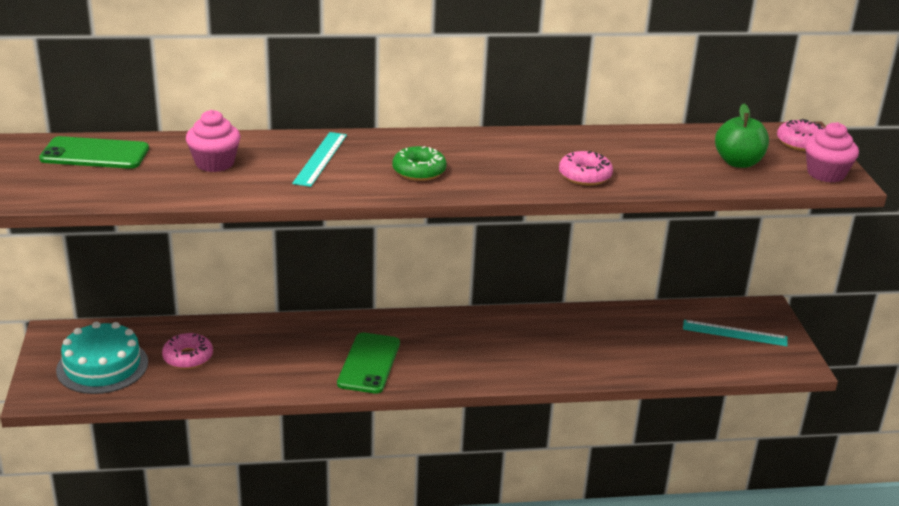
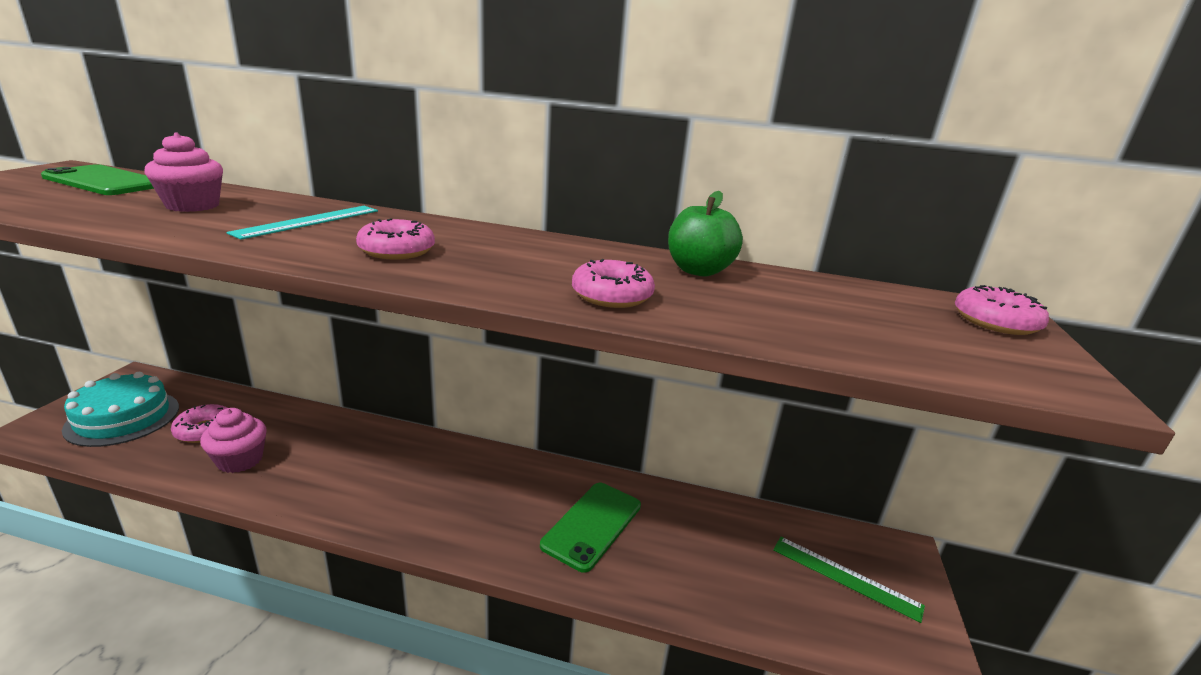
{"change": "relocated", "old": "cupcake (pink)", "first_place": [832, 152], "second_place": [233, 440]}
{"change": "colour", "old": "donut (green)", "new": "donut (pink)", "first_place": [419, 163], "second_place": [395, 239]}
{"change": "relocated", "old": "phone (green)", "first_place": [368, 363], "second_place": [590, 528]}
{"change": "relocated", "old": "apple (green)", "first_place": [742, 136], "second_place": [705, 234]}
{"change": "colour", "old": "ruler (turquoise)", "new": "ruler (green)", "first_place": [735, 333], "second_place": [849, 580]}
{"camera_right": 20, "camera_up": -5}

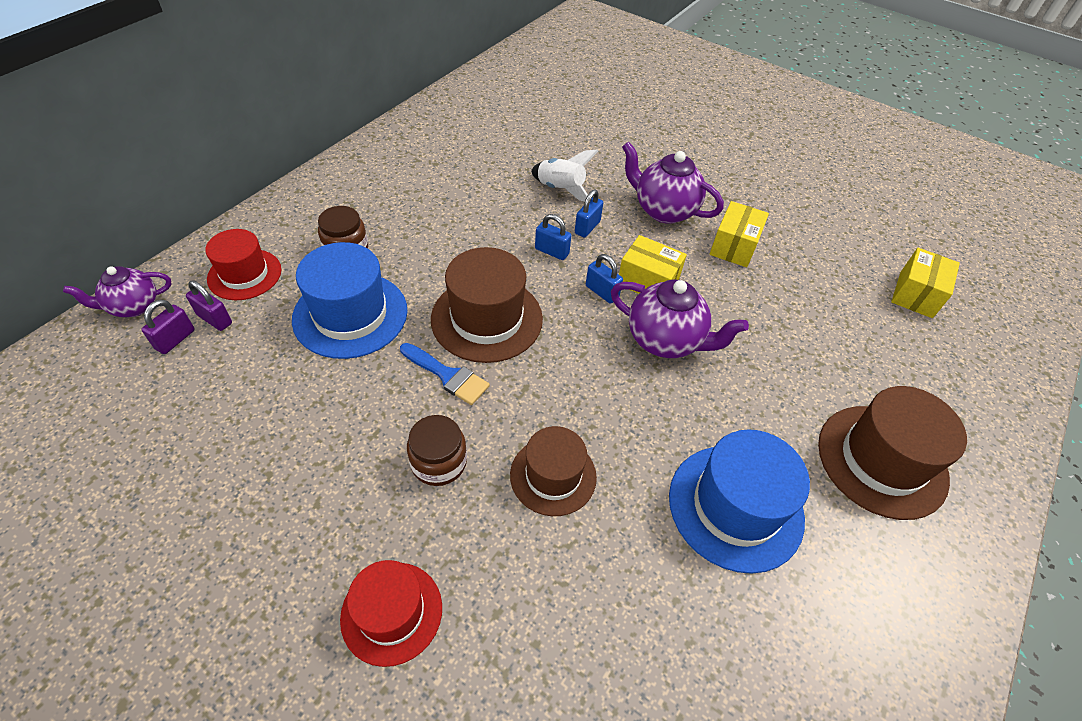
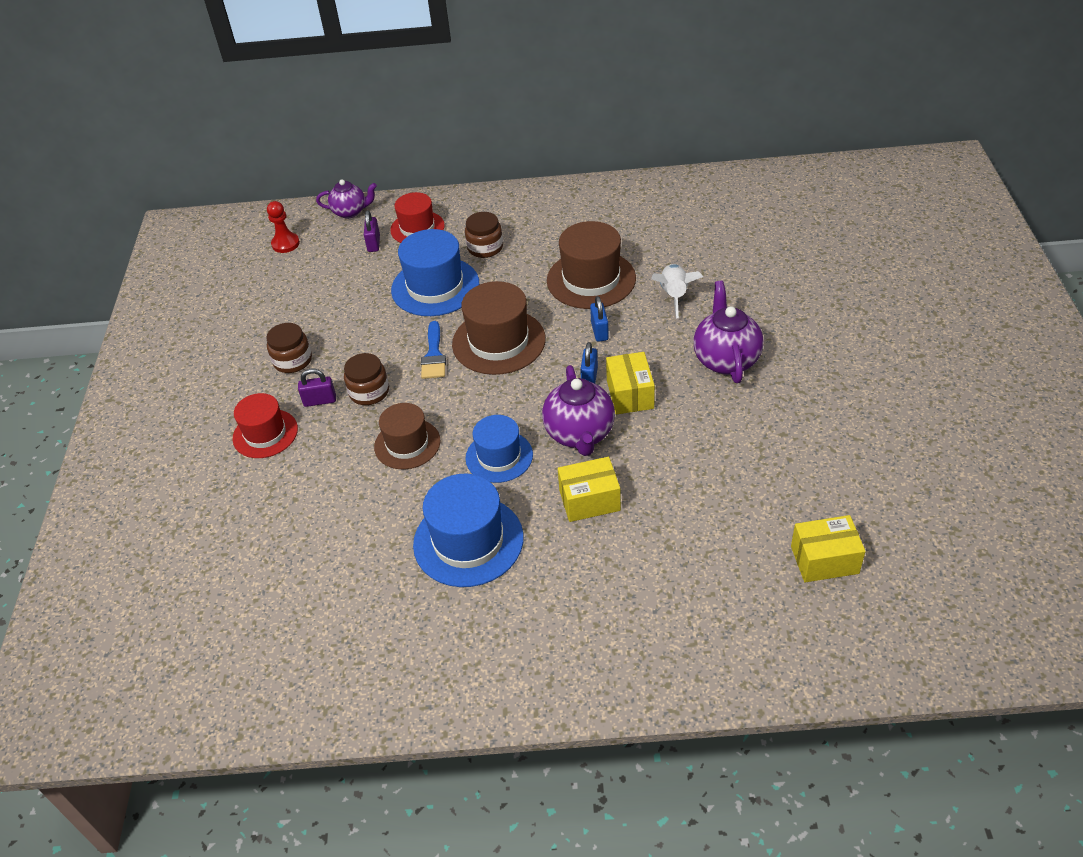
{"change": "appeared", "new": "jar (brown)", "second_place": [289, 348]}
{"change": "appeared", "new": "pawn (red)", "second_place": [283, 227]}
{"change": "relocated", "old": "padlock (purple)", "first_place": [168, 327], "second_place": [317, 388]}
{"change": "spun", "old": "teapot (purple)", "first_place": [117, 291], "second_place": [346, 198], "degrees": 150}
{"change": "appeared", "new": "hat (blue)", "second_place": [499, 449]}
{"change": "relocated", "old": "hat (brown)", "first_place": [892, 453], "second_place": [591, 265]}
{"change": "relocated", "old": "box (yellow)", "first_place": [739, 234], "second_place": [589, 489]}
{"change": "missing", "old": "padlock (blue)", "first_place": [589, 213]}
{"camera_right": 60, "camera_up": -5}

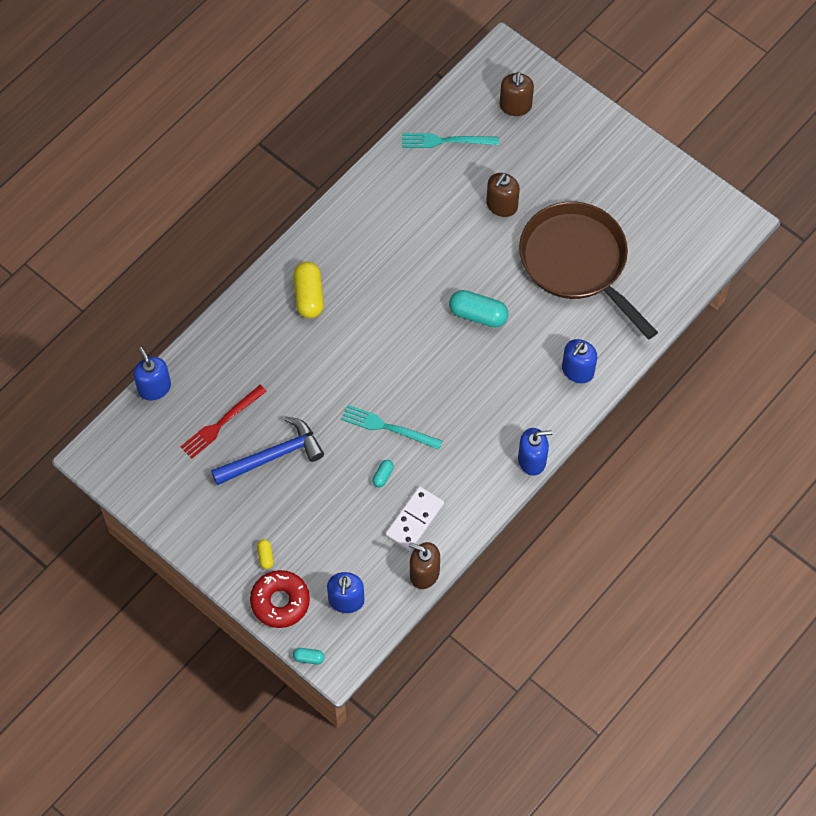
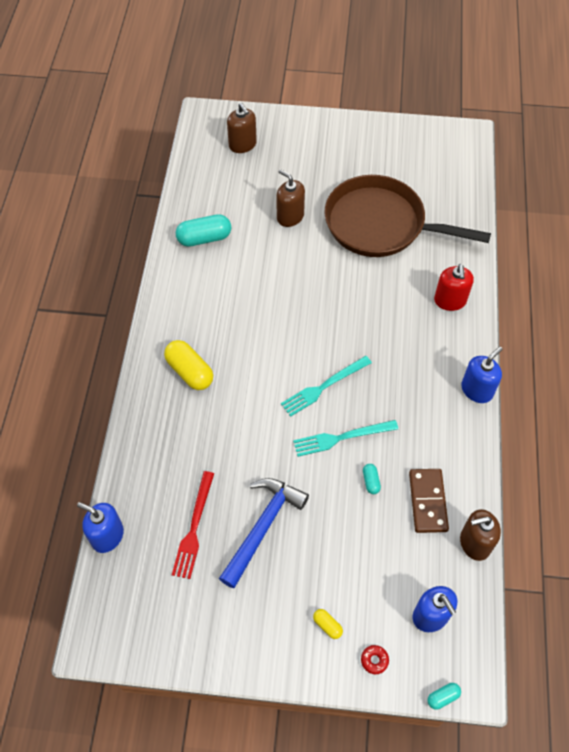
{"change": "relocated", "old": "capsule (turquoise)", "first_place": [479, 308], "second_place": [203, 230]}
{"change": "spun", "old": "soap dispenser (brown)", "first_place": [503, 195], "second_place": [290, 198], "degrees": 135}
{"change": "relocated", "old": "fork (turquoise)", "first_place": [450, 140], "second_place": [326, 386]}
{"change": "size", "old": "donut (red)", "first_place": [280, 599], "second_place": [375, 659], "factor": 0.42}
{"change": "colour", "old": "domino (white)", "new": "domino (brown)", "first_place": [414, 518], "second_place": [429, 501]}
{"change": "colour", "old": "soap dispenser (blue)", "new": "soap dispenser (red)", "first_place": [579, 361], "second_place": [454, 287]}
{"camera_right": -35, "camera_up": -5}

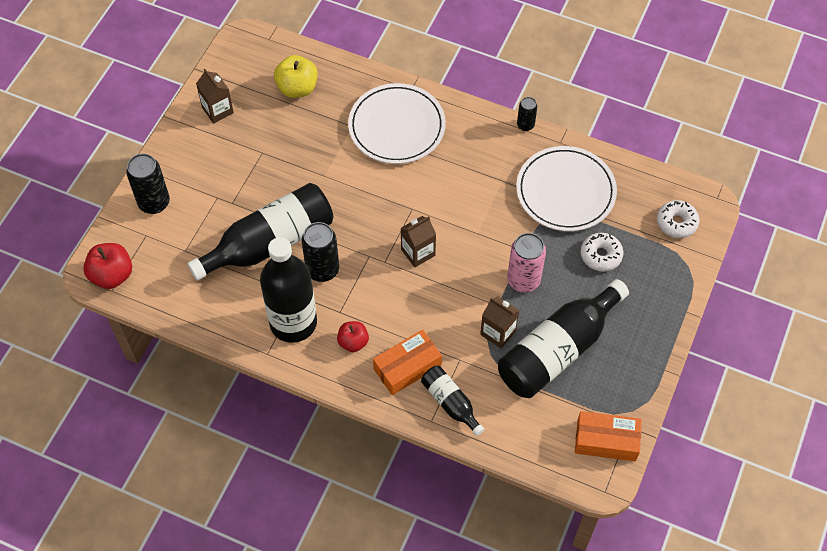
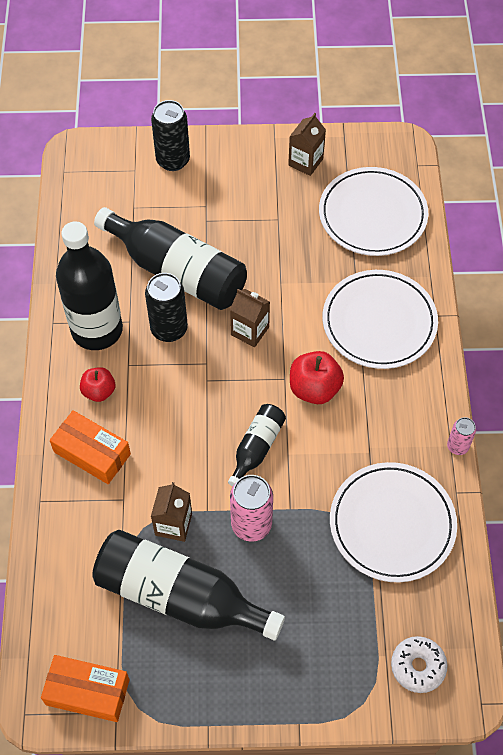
{"change": "spun", "old": "box (orange)", "first_place": [608, 436], "second_place": [85, 688], "degrees": -60}
{"change": "relocated", "old": "bottle (black)", "first_place": [452, 401], "second_place": [257, 445]}
{"change": "relocated", "old": "carton (brown)", "first_place": [418, 241], "second_place": [250, 318]}
{"change": "relocated", "old": "apple (red)", "first_place": [107, 266], "second_place": [317, 377]}
{"change": "exchanged", "old": "apple (yellow)", "new": "plate (white)", "first_place": [296, 76], "second_place": [373, 211]}
{"change": "colour", "old": "can (black)", "new": "can (pink)", "first_place": [527, 114], "second_place": [461, 436]}
{"change": "missing", "old": "donut (white)", "first_place": [602, 252]}
{"camera_right": 65, "camera_up": 0}

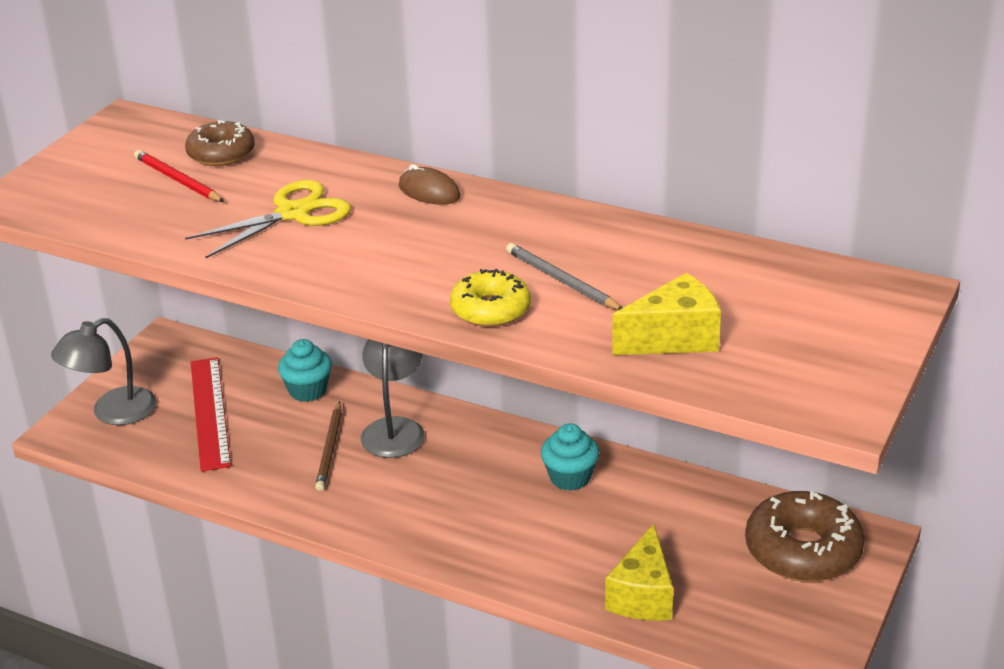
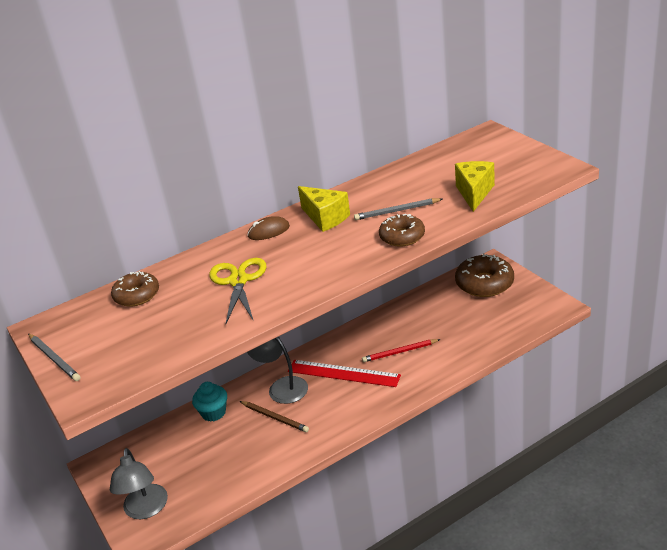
{"change": "appeared", "new": "pencil (grey)", "second_place": [54, 357]}
{"change": "relocated", "old": "ruler (red)", "first_place": [211, 414], "second_place": [344, 373]}
{"change": "relocated", "old": "cheese (yellow)", "first_place": [639, 572], "second_place": [324, 209]}
{"change": "relocated", "old": "pencil (red)", "first_place": [179, 176], "second_place": [401, 350]}
{"change": "colour", "old": "donut (yellow)", "new": "donut (brown)", "first_place": [490, 298], "second_place": [402, 230]}
{"change": "missing", "old": "cupcake (turquoise)", "first_place": [570, 457]}
{"camera_right": -55, "camera_up": 0}

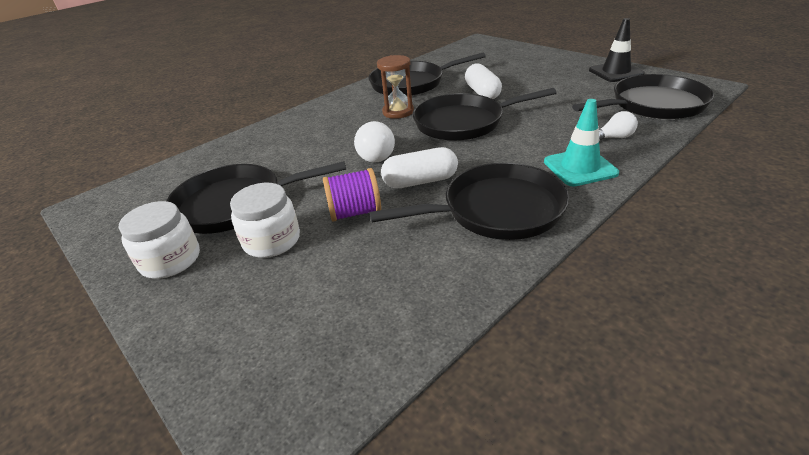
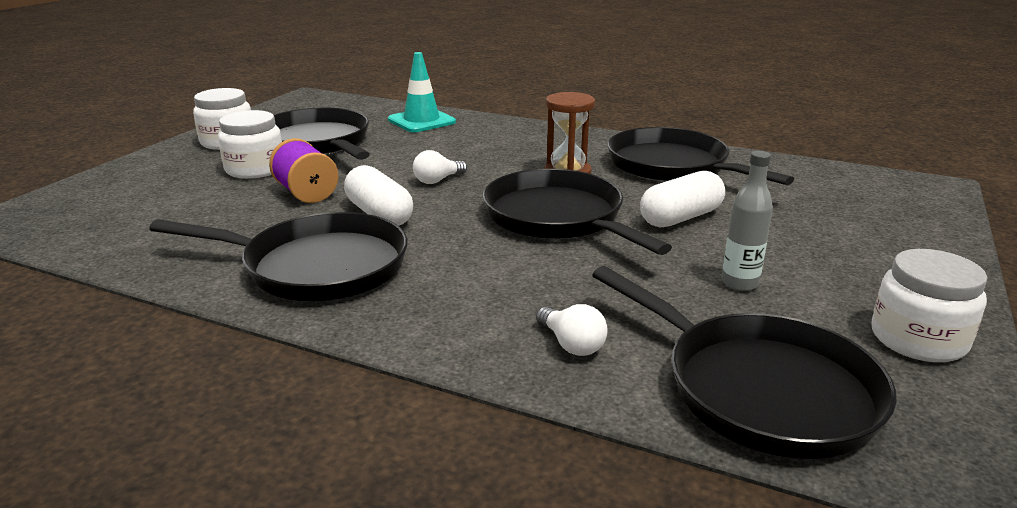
{"change": "spun", "old": "pan (black)", "first_place": [469, 201], "second_place": [278, 256], "degrees": -45}
{"change": "relocated", "old": "traffic cone (turquoise)", "first_place": [581, 142], "second_place": [422, 92]}
{"change": "size", "old": "light bulb (white)", "first_place": [374, 142], "second_place": [440, 167], "factor": 0.65}
{"change": "appeared", "new": "bottle (grey)", "second_place": [747, 221]}
{"change": "exchanged", "old": "traffic cone (black)", "new": "jar (white)", "first_place": [617, 50], "second_place": [930, 305]}
{"camera_right": 65, "camera_up": -10}

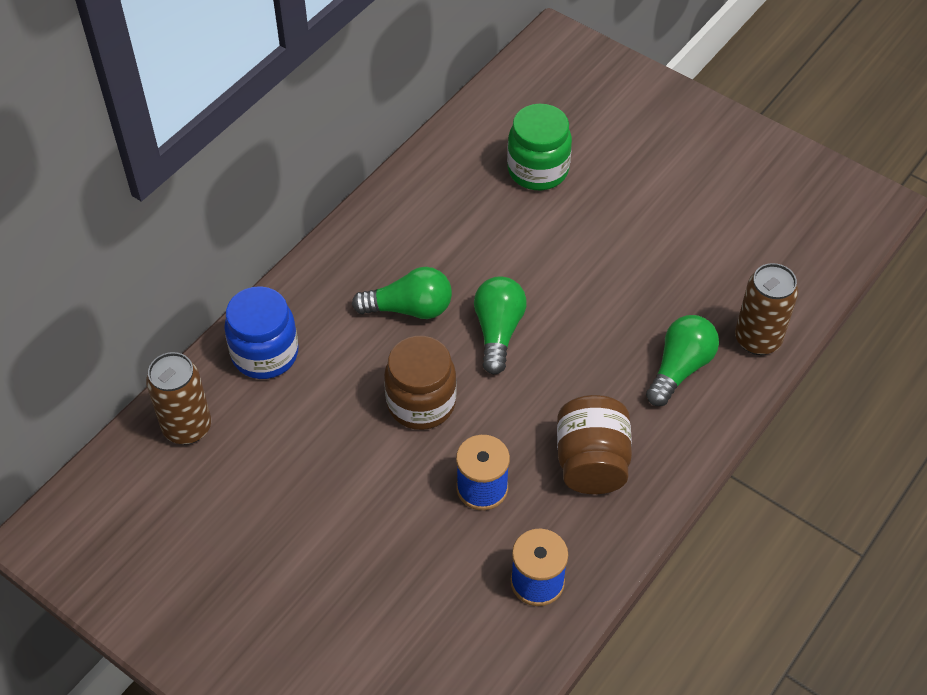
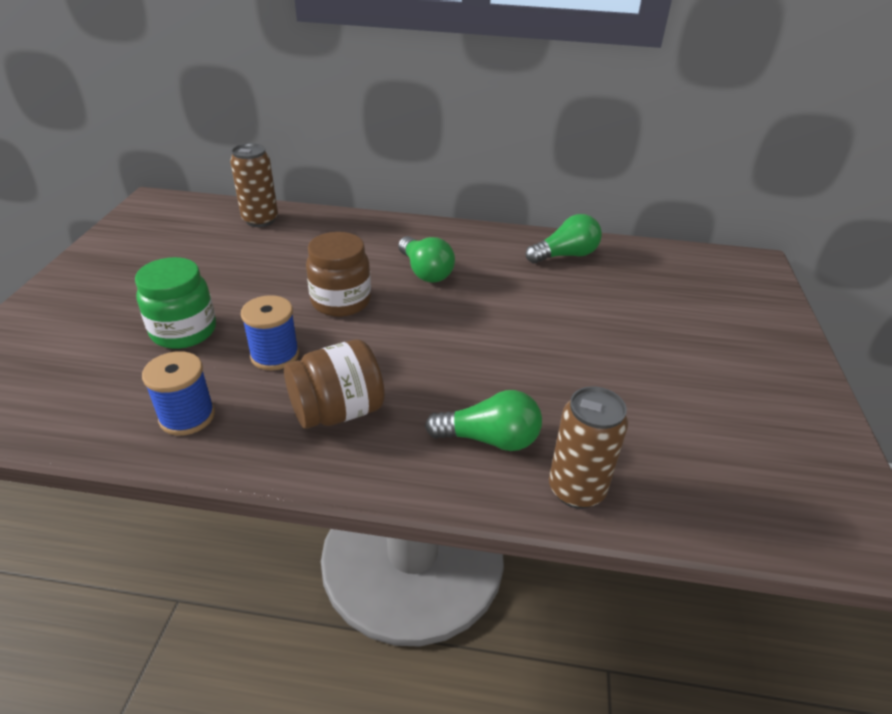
{"change": "relocated", "old": "jar (green)", "first_place": [539, 147], "second_place": [175, 303]}
{"change": "relocated", "old": "light bulb (green)", "first_place": [500, 325], "second_place": [564, 238]}
{"change": "missing", "old": "jar (blue)", "first_place": [261, 332]}
{"camera_right": 60, "camera_up": -15}

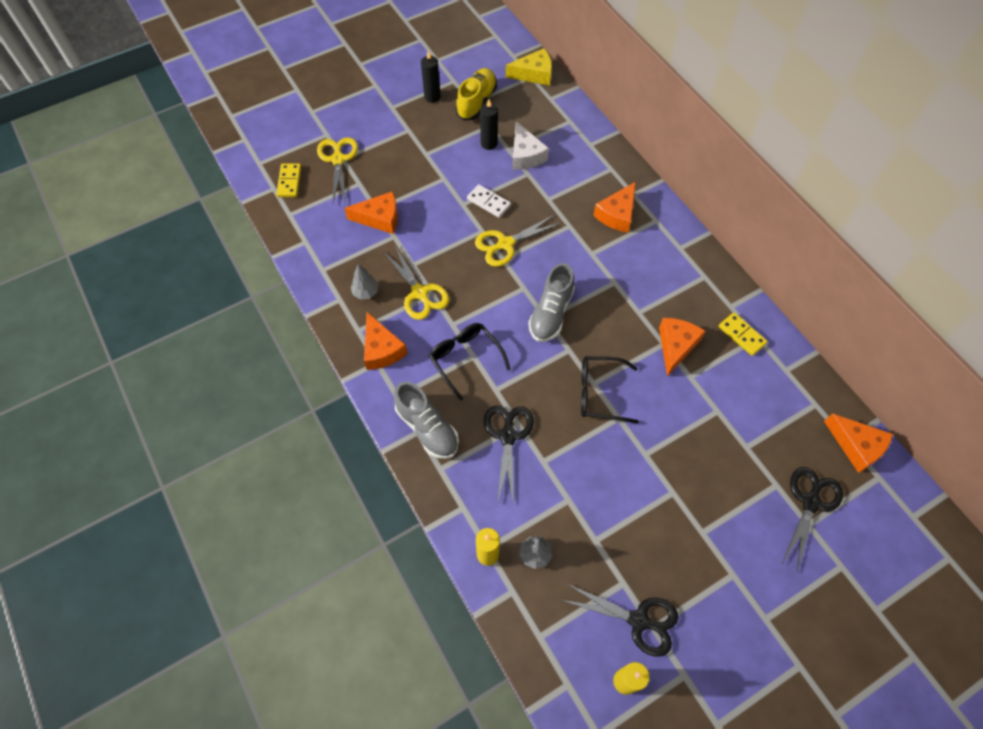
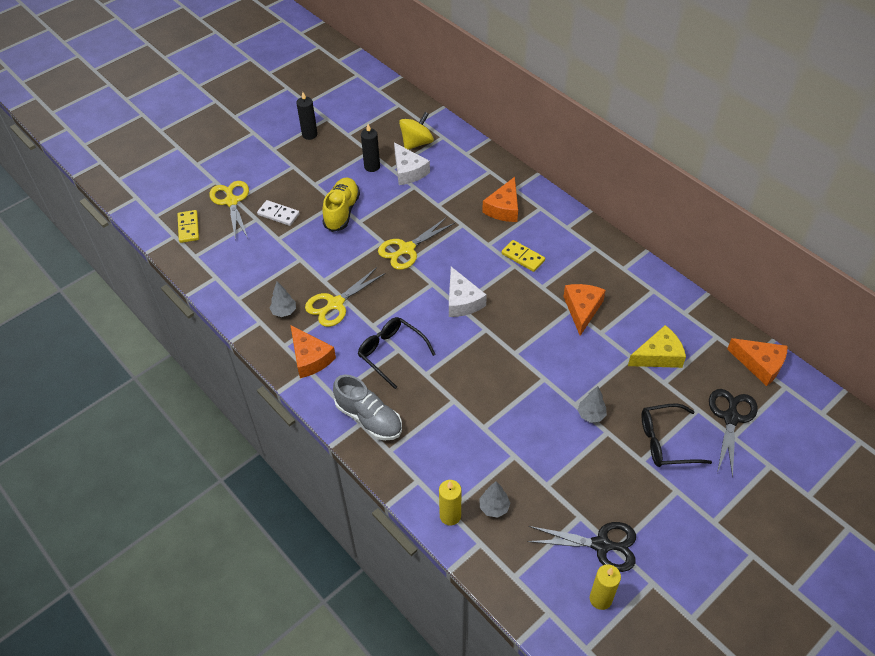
{"change": "relocated", "old": "domino (white)", "first_place": [489, 201], "second_place": [278, 213]}
{"change": "spun", "old": "scissors (yellow)", "first_place": [416, 282], "second_place": [345, 297], "degrees": 90}
{"change": "relocated", "old": "shoe (yellow)", "first_place": [476, 94], "second_place": [341, 205]}
{"change": "appeared", "new": "spinning top (yellow)", "second_place": [416, 131]}
{"change": "exchanged", "old": "shoe (grey)", "new": "cheese (white)", "first_place": [551, 302], "second_place": [468, 292]}
{"change": "relocated", "old": "domino (yellow)", "first_place": [743, 334], "second_place": [523, 256]}
{"change": "appeared", "new": "tree (grey)", "second_place": [592, 404]}
{"change": "relocated", "old": "cheese (yellow)", "first_place": [529, 67], "second_place": [657, 346]}
{"change": "relocated", "old": "glasses (black)", "first_place": [609, 389], "second_place": [677, 435]}
{"change": "missing", "old": "cheese (orange)", "first_place": [371, 212]}
{"change": "missing", "old": "scissors (black)", "first_place": [509, 452]}
{"camera_right": -10, "camera_up": -10}

